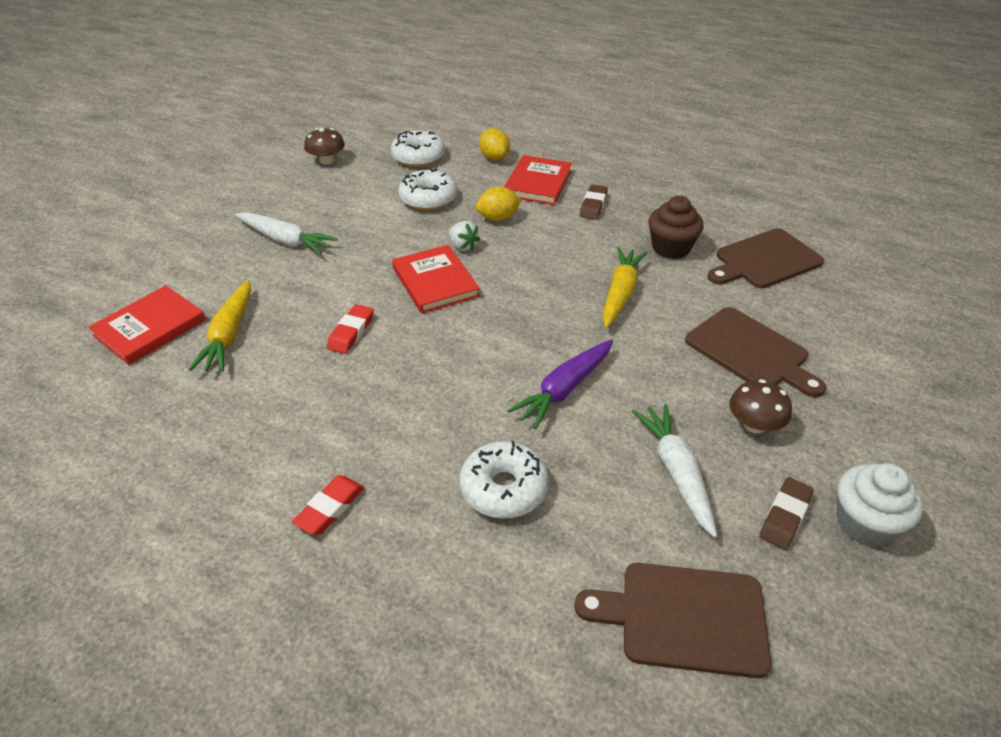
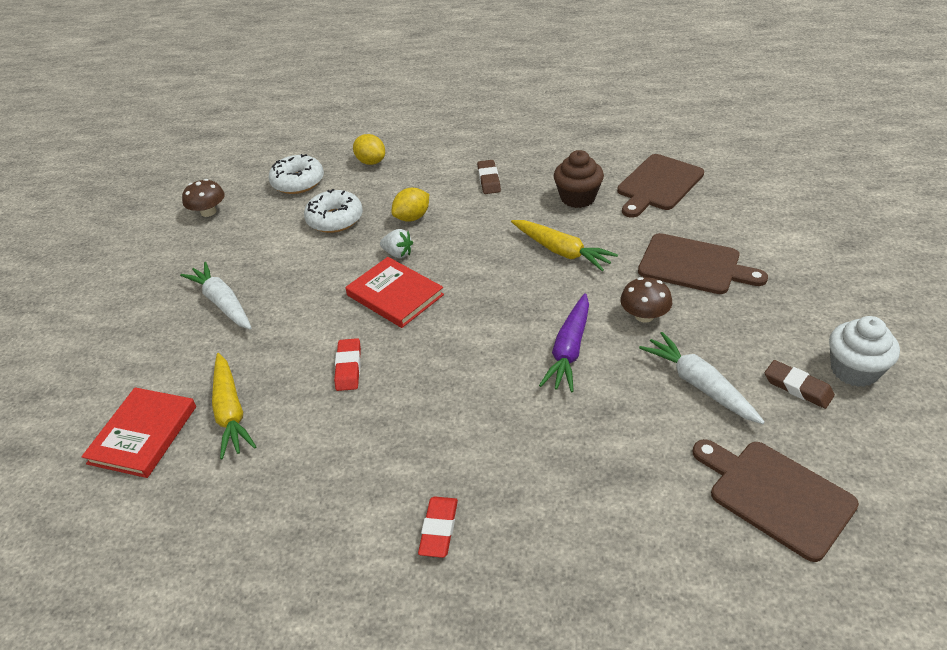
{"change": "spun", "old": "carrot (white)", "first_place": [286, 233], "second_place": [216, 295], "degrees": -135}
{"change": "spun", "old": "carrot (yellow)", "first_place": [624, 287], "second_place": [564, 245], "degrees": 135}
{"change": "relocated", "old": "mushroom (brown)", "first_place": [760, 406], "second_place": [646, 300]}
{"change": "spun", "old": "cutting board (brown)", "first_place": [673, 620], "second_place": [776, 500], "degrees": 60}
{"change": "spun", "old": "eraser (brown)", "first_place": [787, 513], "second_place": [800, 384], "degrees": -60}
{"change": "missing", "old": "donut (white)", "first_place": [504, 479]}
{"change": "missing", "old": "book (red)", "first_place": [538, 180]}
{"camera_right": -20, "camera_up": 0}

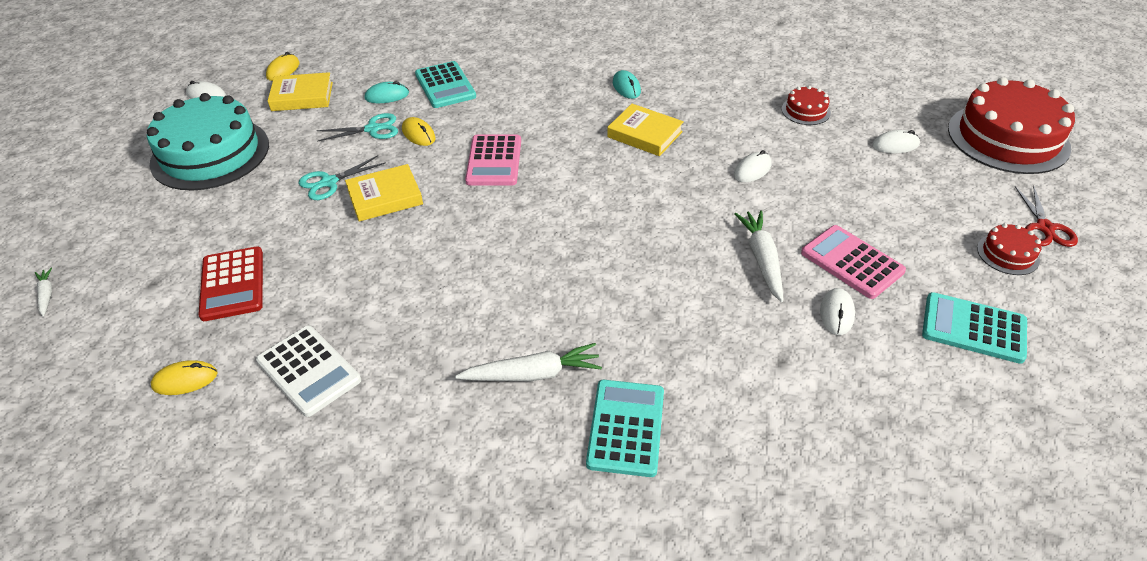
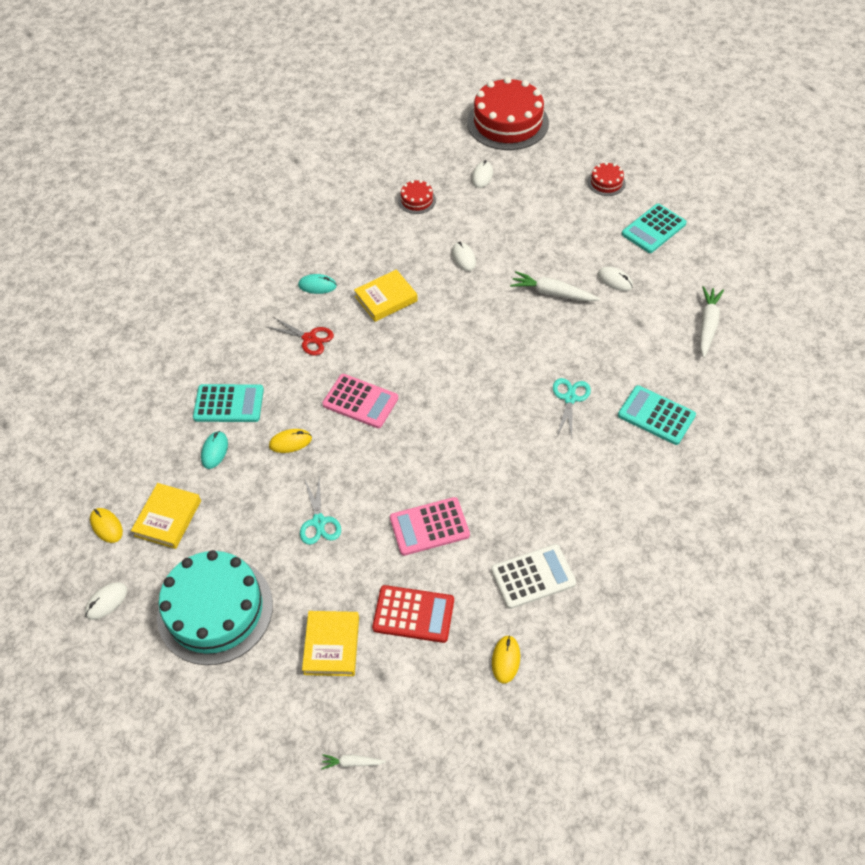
{"change": "relocated", "old": "scissors (red)", "first_place": [1046, 216], "second_place": [300, 336]}
{"change": "relocated", "old": "book (yellow)", "first_place": [384, 193], "second_place": [330, 643]}
{"change": "relocated", "old": "calculator (pink)", "first_place": [853, 262], "second_place": [430, 526]}
{"change": "relocated", "old": "scissors (turquoise)", "first_place": [357, 127], "second_place": [572, 408]}
{"change": "relocated", "old": "carrot (white)", "first_place": [528, 362], "second_place": [712, 322]}
{"camera_right": -65, "camera_up": 10}

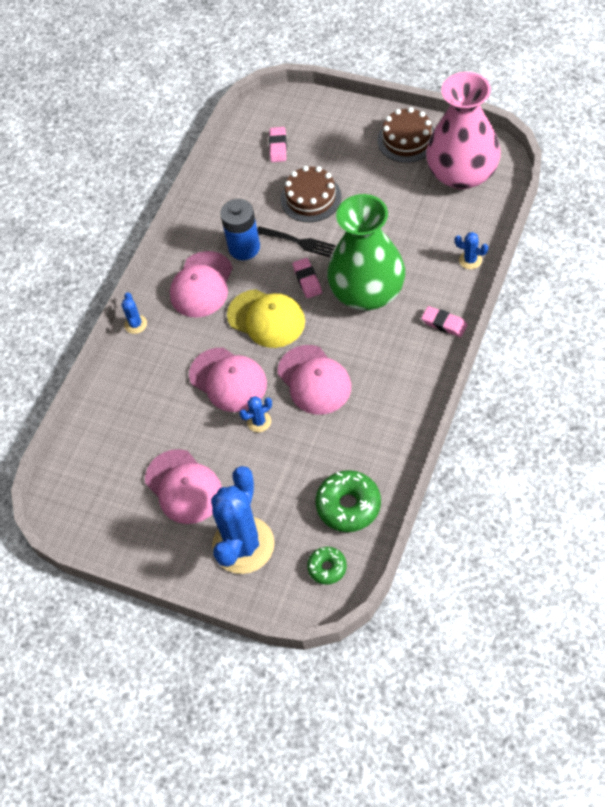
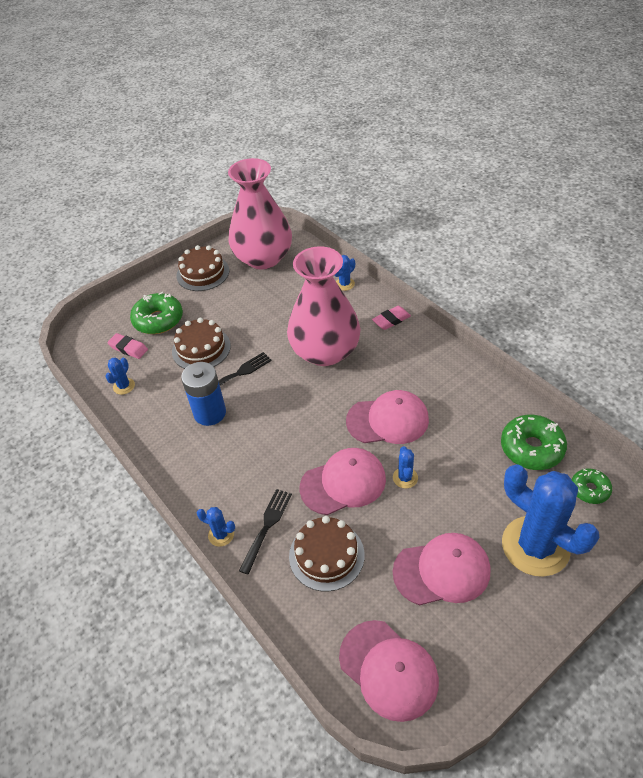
{"change": "appeared", "new": "cactus (blue)", "second_place": [120, 376]}
{"change": "appeared", "new": "donut (green)", "second_place": [156, 313]}
{"change": "appeared", "new": "fork (black)", "second_place": [265, 532]}
{"change": "colour", "old": "vase (green)", "new": "vase (pink)", "first_place": [366, 252], "second_place": [324, 306]}
{"change": "appeared", "new": "cake (brown)", "second_place": [327, 554]}
{"change": "relocated", "old": "cap (pink)", "first_place": [201, 284], "second_place": [389, 671]}
{"change": "missing", "old": "cap (yellow)", "first_place": [266, 318]}
{"change": "missing", "old": "eraser (pink)", "first_place": [307, 278]}
{"camera_right": -65, "camera_up": -10}

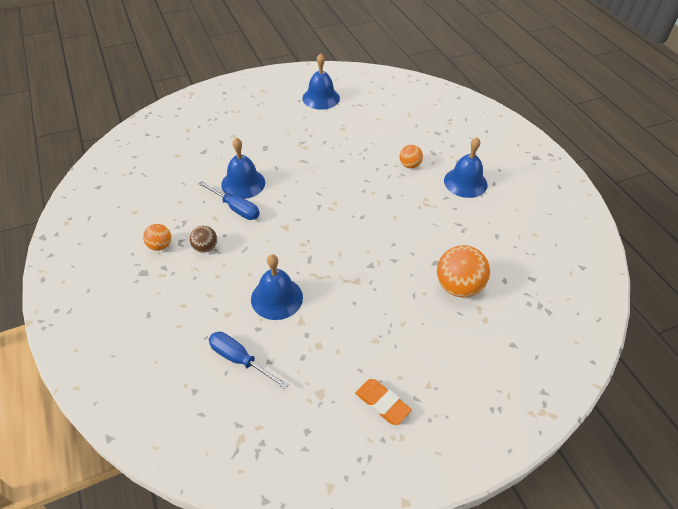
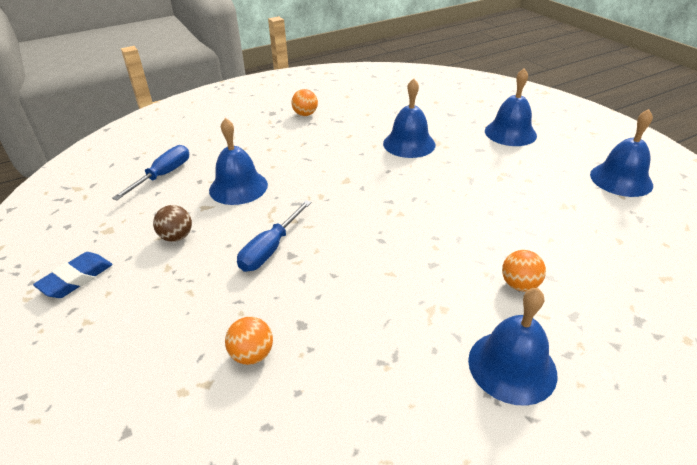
{"change": "colour", "old": "eraser (orange)", "new": "eraser (blue)", "first_place": [383, 402], "second_place": [73, 275]}
{"change": "relocated", "old": "ball (brown)", "first_place": [203, 239], "second_place": [172, 223]}
{"change": "size", "old": "ball (orange)", "first_place": [463, 271], "second_place": [249, 341], "factor": 0.55}
{"change": "relocated", "old": "screwdriver (blue)", "first_place": [229, 200], "second_place": [274, 236]}
{"change": "appeared", "new": "bell (blue)", "second_place": [511, 107]}
{"camera_right": 85, "camera_up": -10}

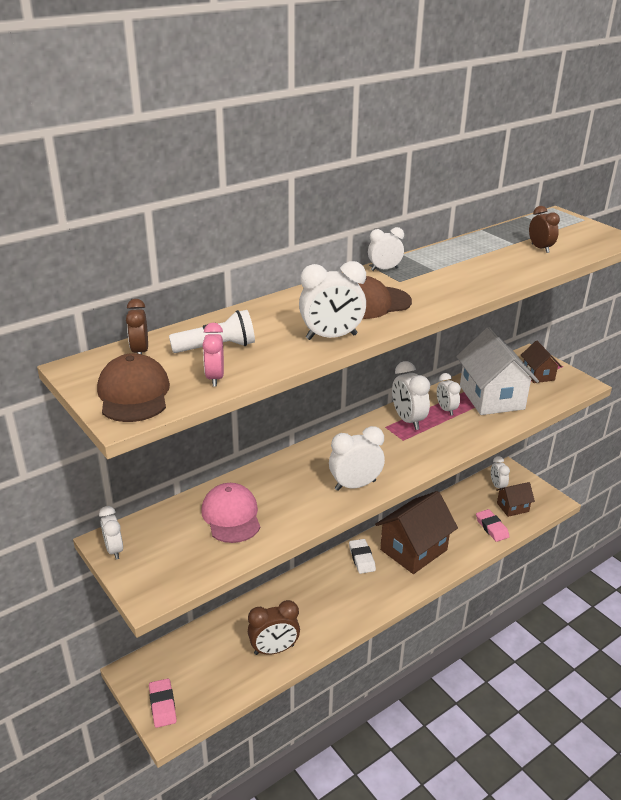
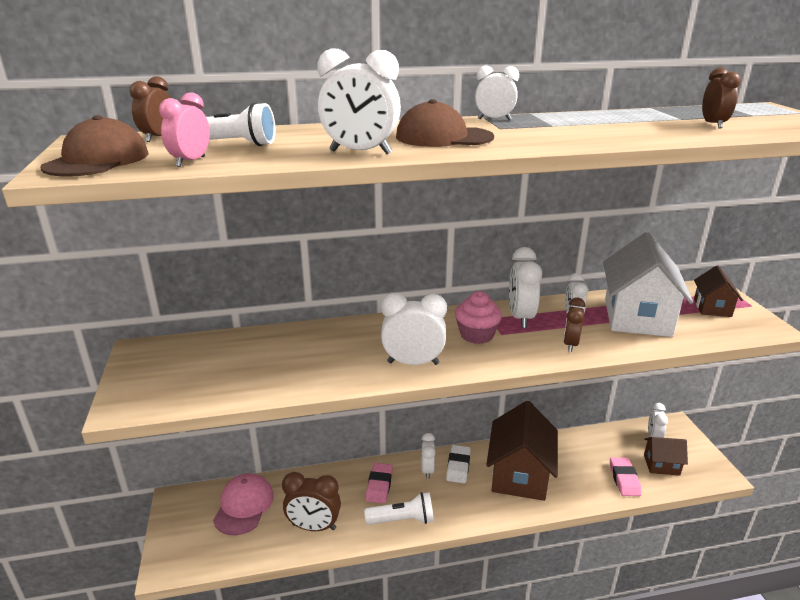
{"change": "relocated", "old": "cap (pink)", "first_place": [230, 513], "second_place": [243, 504]}
{"change": "appeared", "new": "flashlight (white)", "second_place": [399, 508]}
{"change": "relocated", "old": "eraser (pink)", "first_place": [163, 703], "second_place": [379, 483]}
{"change": "relocated", "old": "clock (white)", "first_place": [111, 533], "second_place": [428, 456]}
{"change": "appeared", "new": "cupcake (pink)", "second_place": [478, 317]}
{"change": "spun", "old": "house (brown)", "first_place": [416, 532], "second_place": [522, 451], "degrees": -60}
{"change": "appeared", "new": "clock (brown)", "second_place": [574, 324]}
{"camera_right": 25, "camera_up": -5}

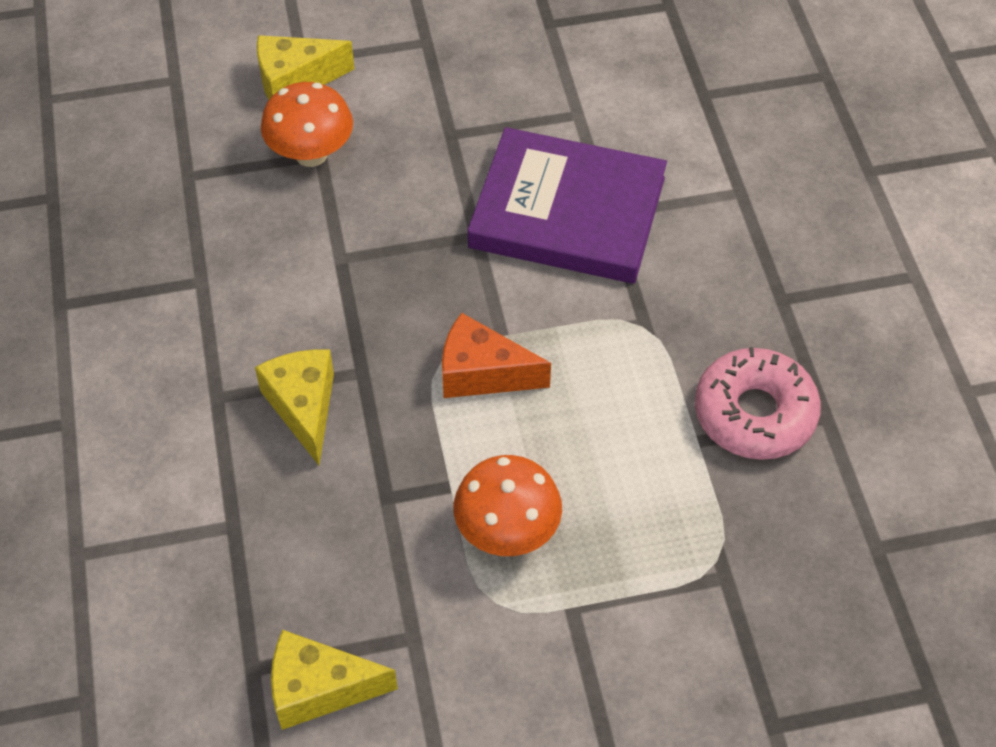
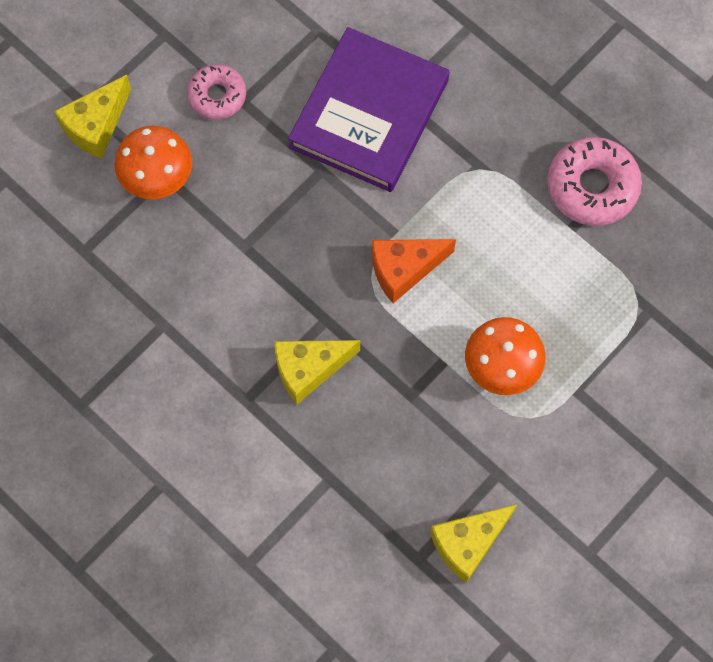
{"change": "appeared", "new": "donut (pink)", "second_place": [216, 92]}
{"change": "spun", "old": "cheese (yellow)", "first_place": [294, 407], "second_place": [317, 372], "degrees": -60}
{"change": "spun", "old": "book (purple)", "first_place": [567, 205], "second_place": [368, 109], "degrees": -45}
{"camera_right": -35, "camera_up": 15}

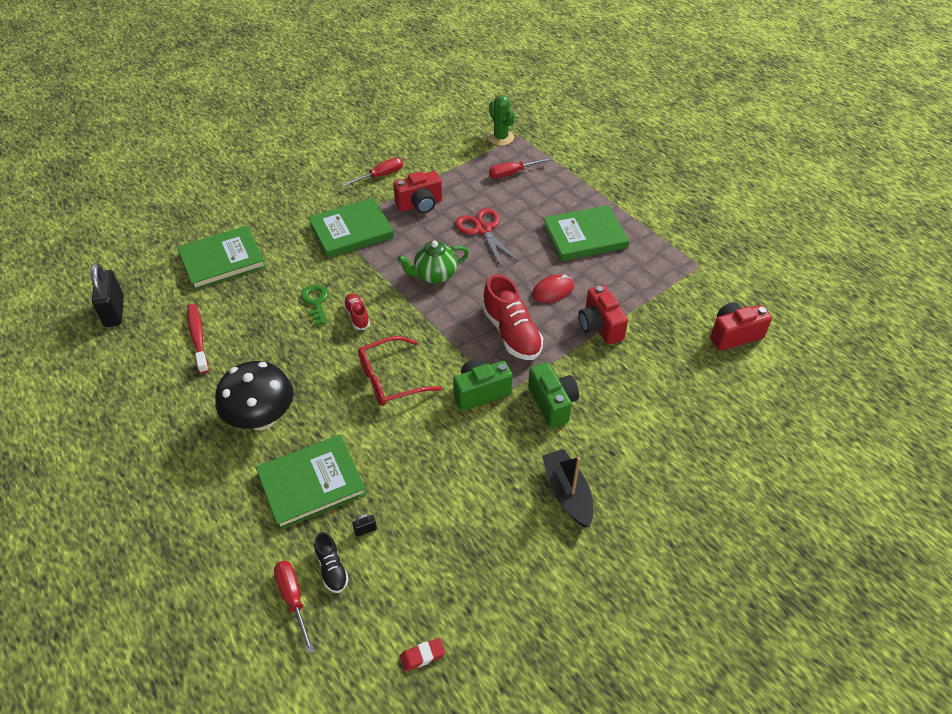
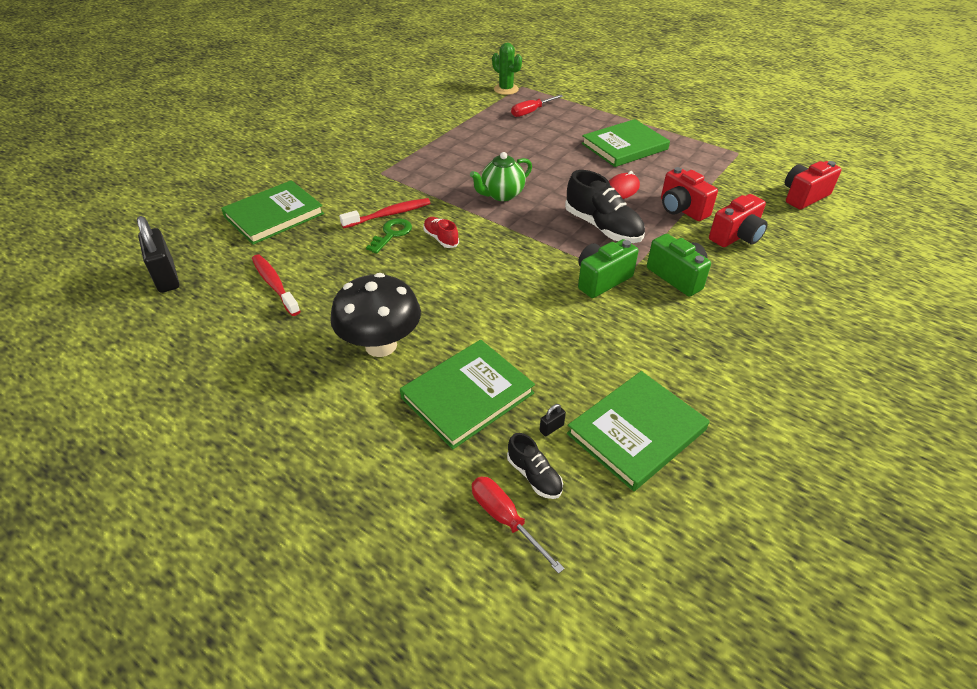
{"change": "appeared", "new": "toothbrush (red)", "second_place": [384, 213]}
{"change": "spun", "old": "key (green)", "first_place": [314, 304], "second_place": [389, 236], "degrees": 60}
{"change": "colour", "old": "shoe (red)", "new": "shoe (black)", "first_place": [512, 317], "second_place": [605, 206]}
{"change": "relocated", "old": "book (green)", "first_place": [351, 228], "second_place": [638, 431]}
{"change": "relocated", "old": "camera (red)", "first_place": [417, 192], "second_place": [738, 220]}
{"change": "missing", "old": "screwdriver (red)", "first_place": [372, 172]}
{"change": "missing", "old": "glasses (red)", "first_place": [400, 371]}
{"change": "missing", "old": "eraser (red)", "first_place": [422, 654]}
{"change": "missing", "old": "scissors (red)", "first_place": [487, 237]}
{"change": "missing", "old": "boat (black)", "first_place": [567, 488]}
{"camera_right": -15, "camera_up": -5}

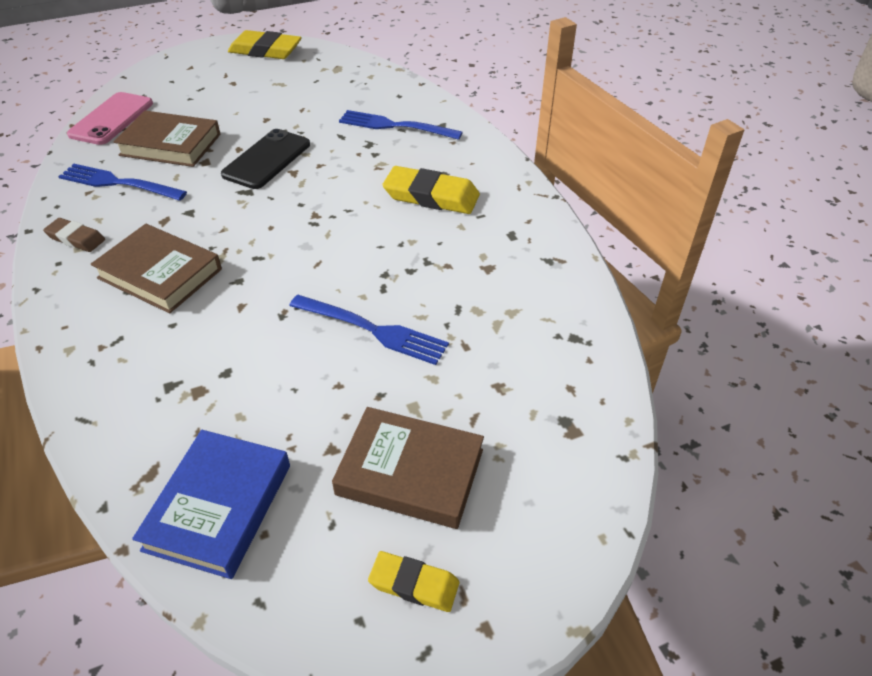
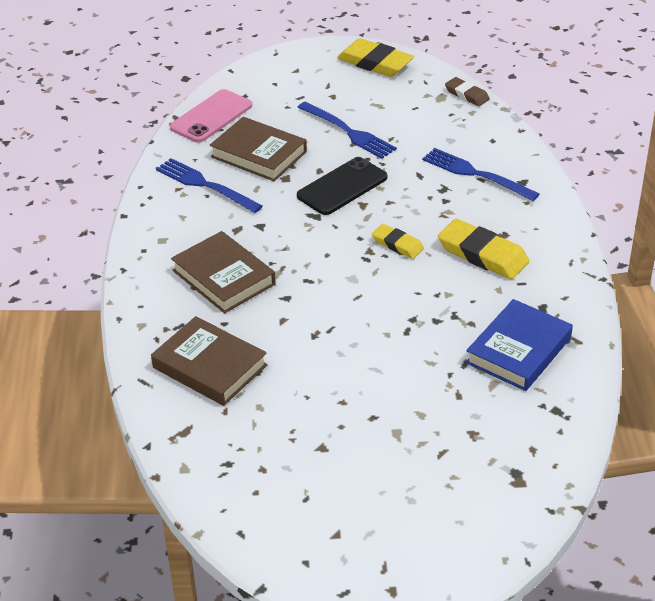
{"change": "relocated", "old": "book (brown)", "first_place": [408, 468], "second_place": [209, 361]}
{"change": "relocated", "old": "fork (blue)", "first_place": [369, 330], "second_place": [347, 130]}
{"change": "relocated", "old": "eraser (yellow)", "first_place": [413, 581], "second_place": [398, 241]}
{"change": "relocated", "old": "eraser (brown)", "first_place": [74, 235], "second_place": [467, 91]}
{"change": "relocated", "old": "book (blue)", "first_place": [211, 504], "second_place": [519, 345]}
{"camera_right": 20, "camera_up": -5}

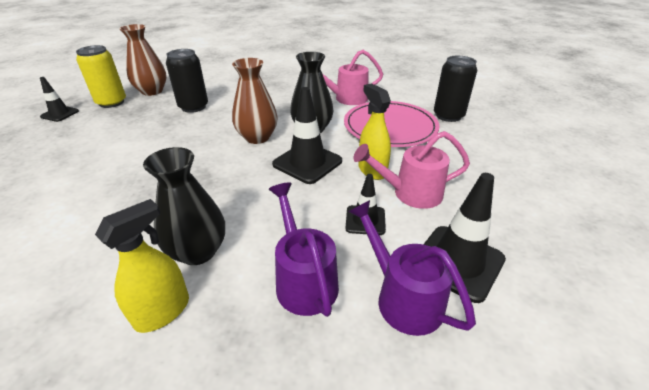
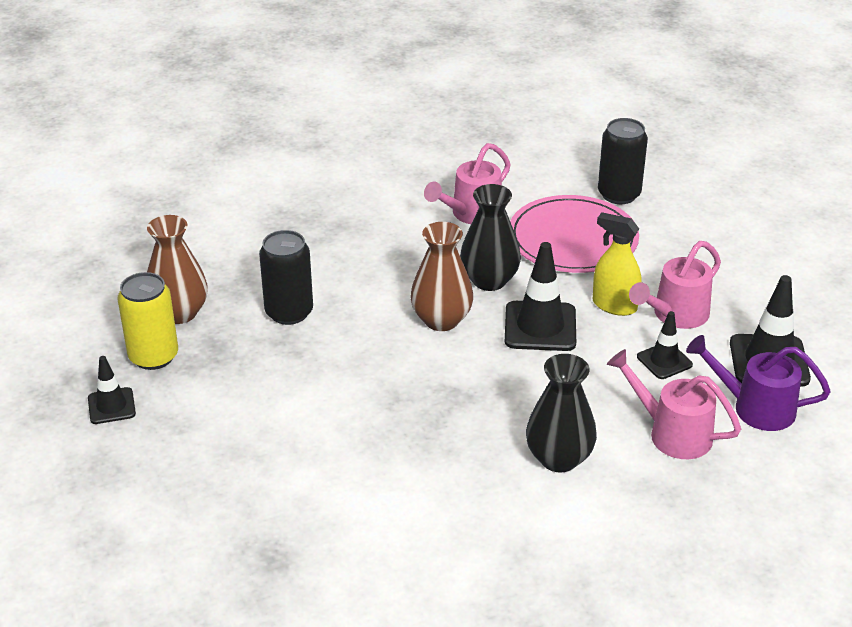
{"change": "colour", "old": "watering can (purple)", "new": "watering can (pink)", "first_place": [304, 249], "second_place": [674, 404]}
{"change": "missing", "old": "spray bottle (yellow)", "first_place": [142, 266]}
{"camera_right": -35, "camera_up": 0}

